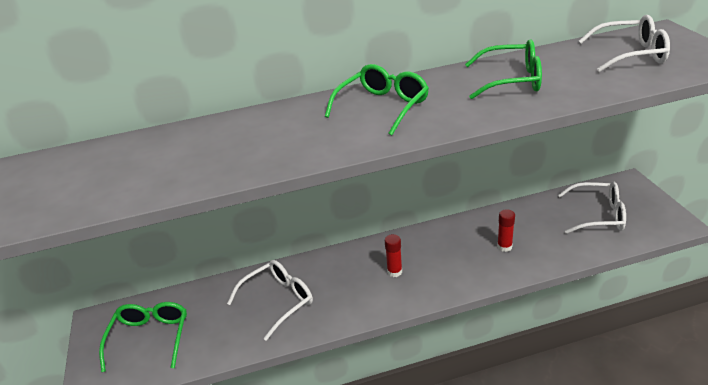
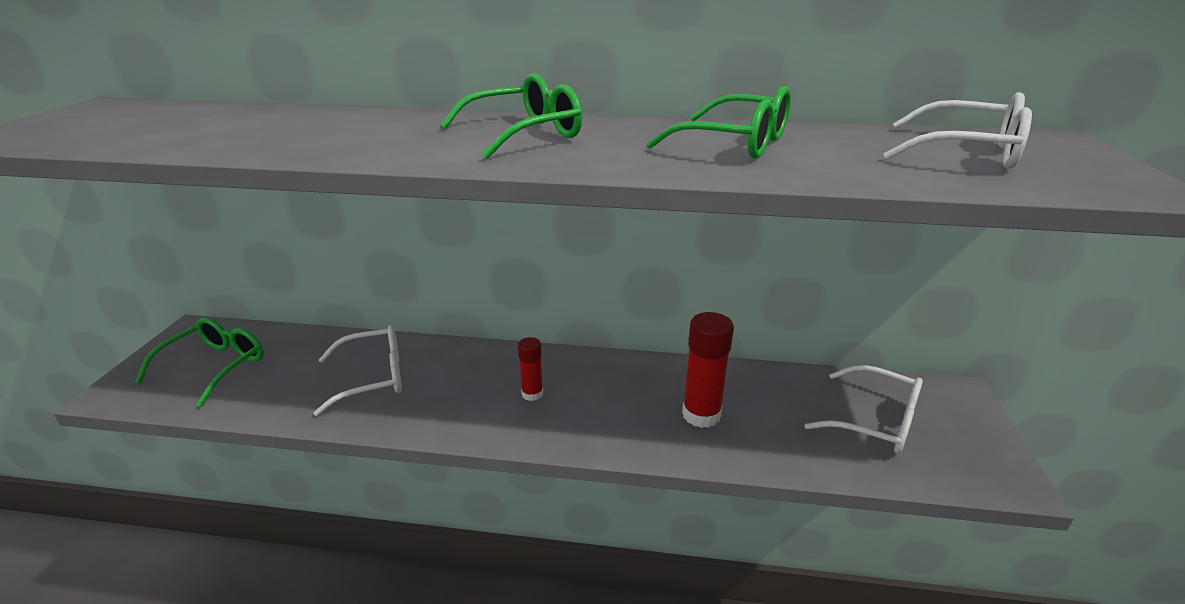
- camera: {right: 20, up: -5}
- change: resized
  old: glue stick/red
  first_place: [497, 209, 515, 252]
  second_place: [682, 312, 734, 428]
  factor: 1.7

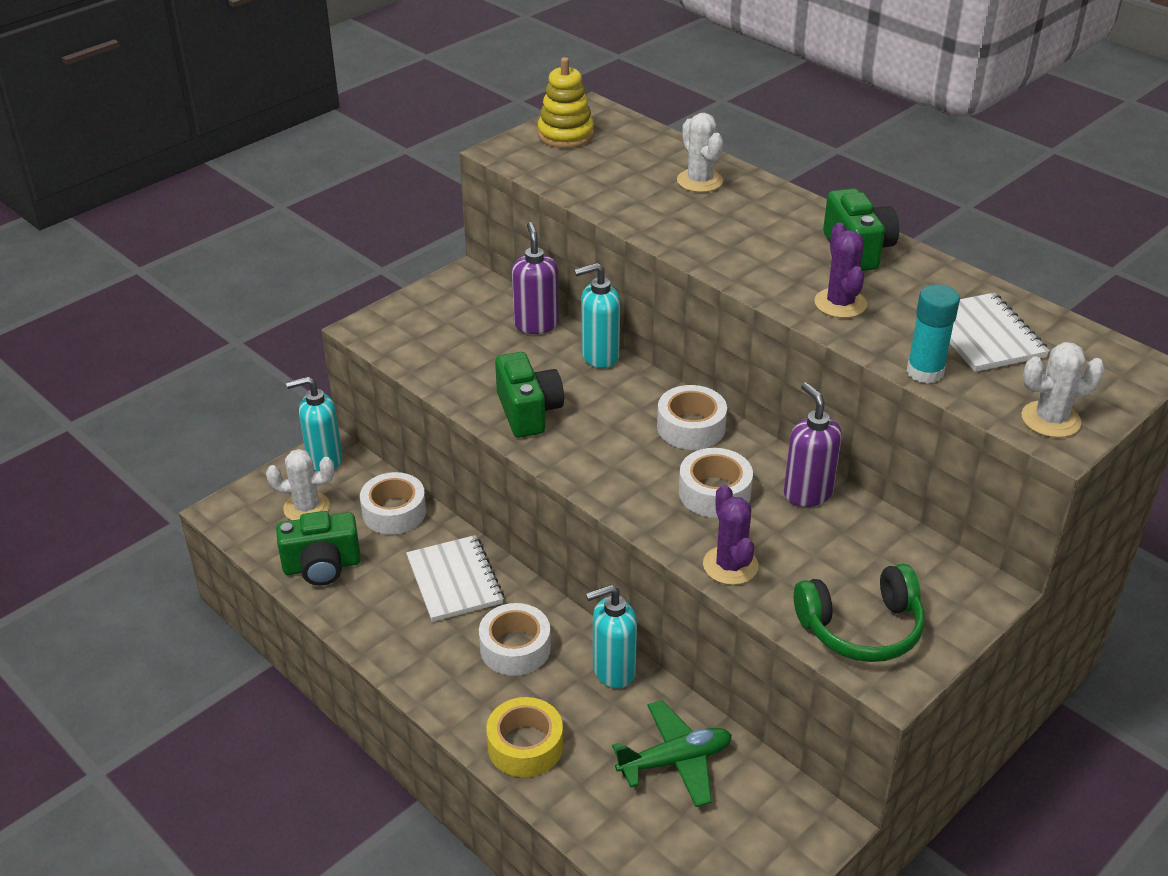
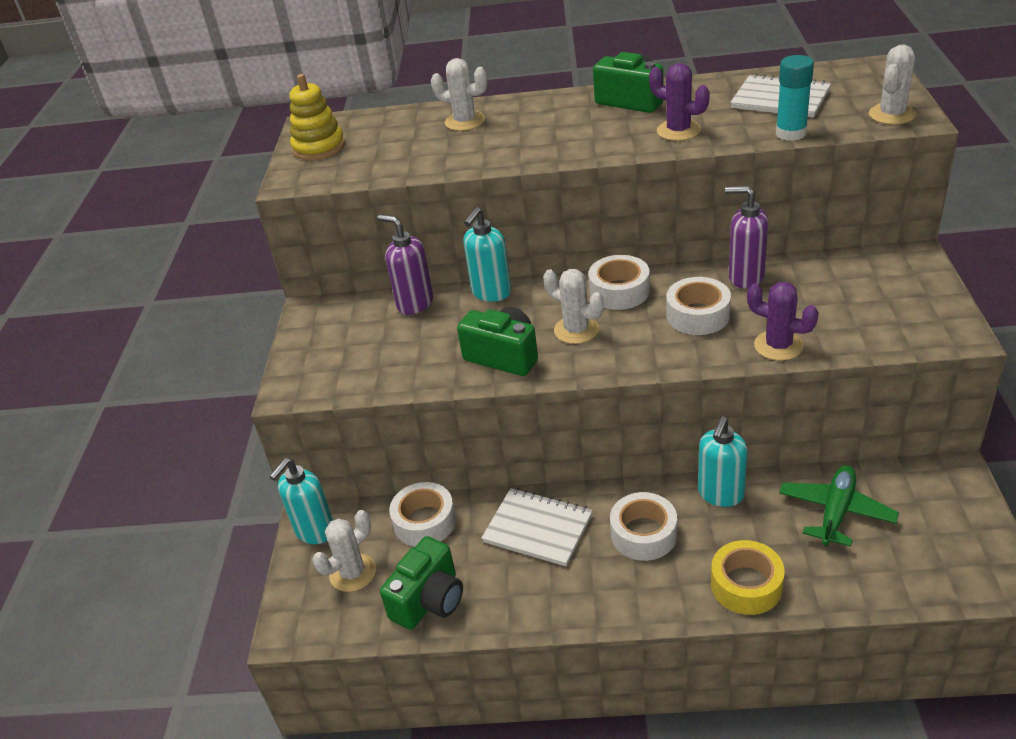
- camera: {right: -40, up: 0}
- change: added
  new: cactus/white
  second_place: [543, 269, 604, 344]
- change: removed
  old: headphones/green
  first_place: [794, 564, 925, 662]

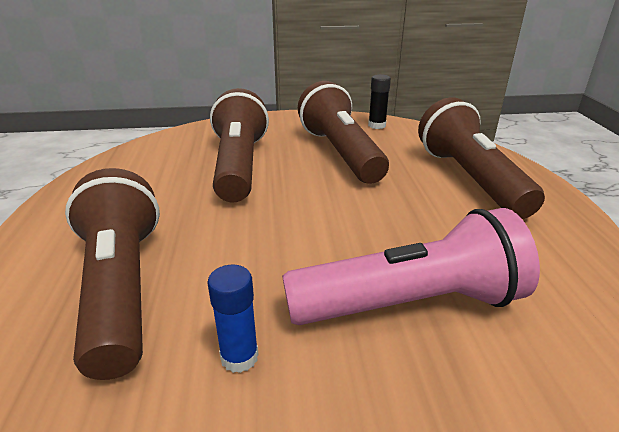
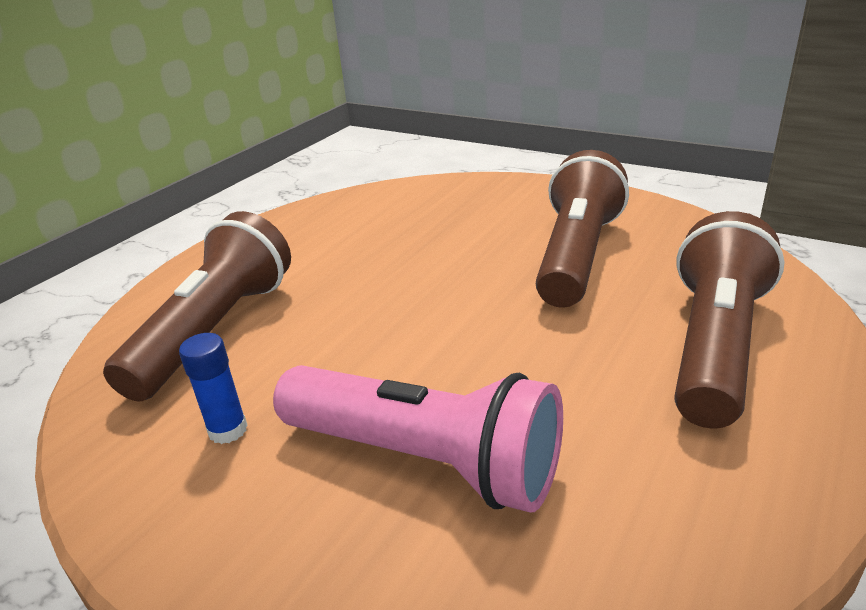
- camera: {right: 40, up: 0}
- change: removed
  old: flashlight/brown
  first_place: [210, 88, 269, 203]
- change: removed
  old: glue stick/black
  first_place: [368, 74, 391, 129]

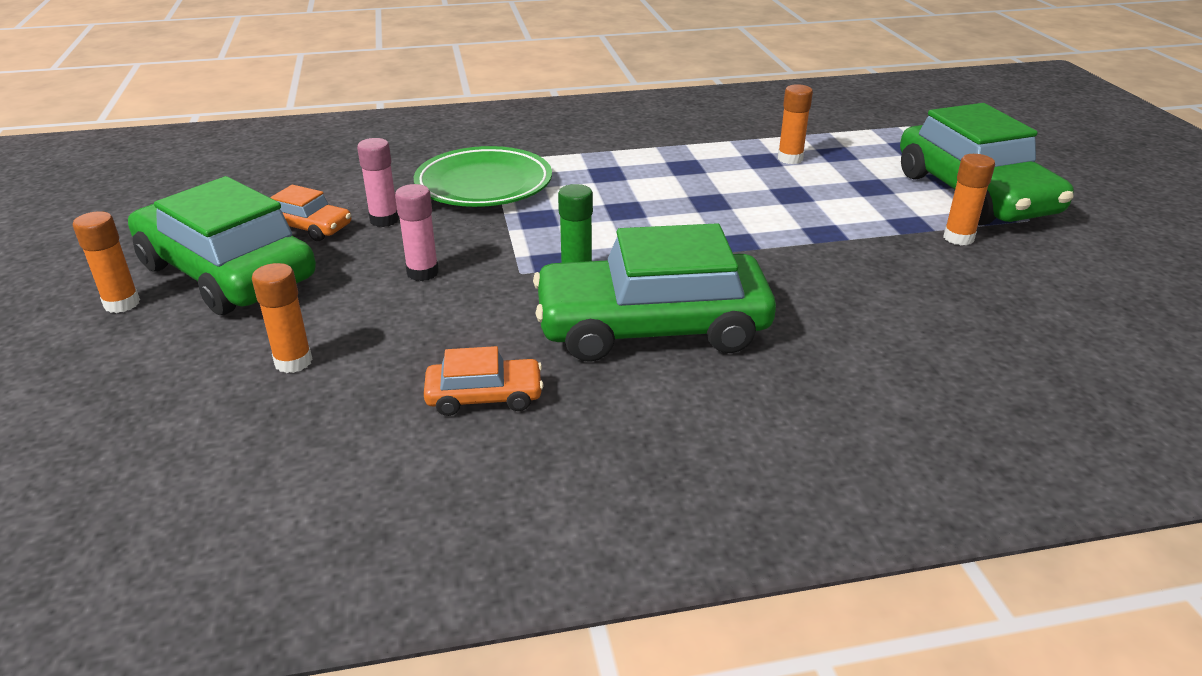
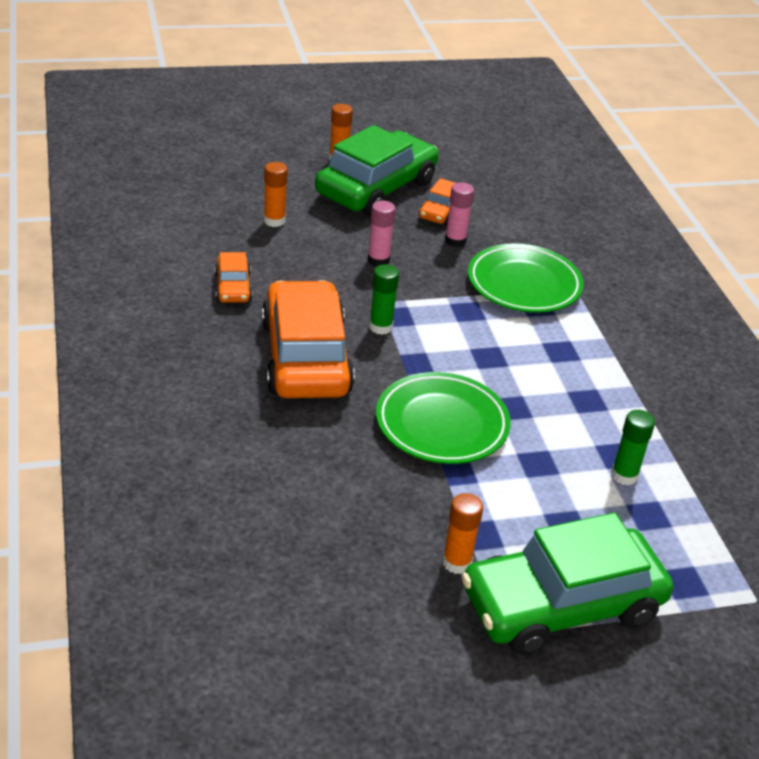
- camera: {right: 85, up: 5}
- change: recoloured
  old: car/green
  new: car/orange
  first_place: [533, 223, 776, 362]
  second_place: [262, 280, 355, 398]
- change: added
  new: plate/green
  second_place: [376, 372, 511, 464]
- change: recoloured
  old: glue stick/orange
  new: glue stick/green
  first_place: [778, 84, 813, 164]
  second_place: [611, 410, 655, 486]

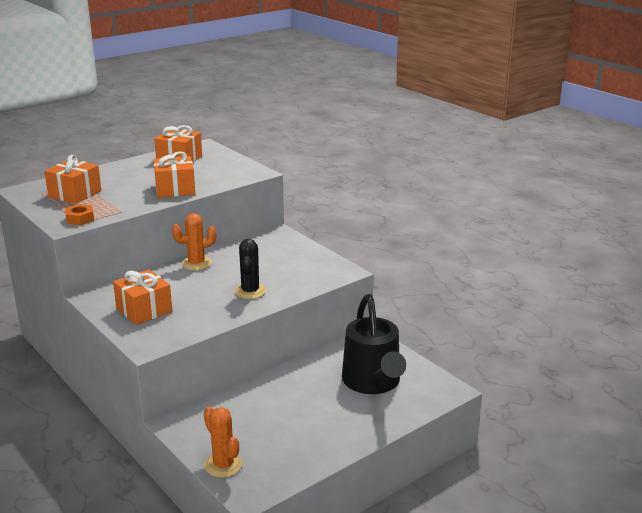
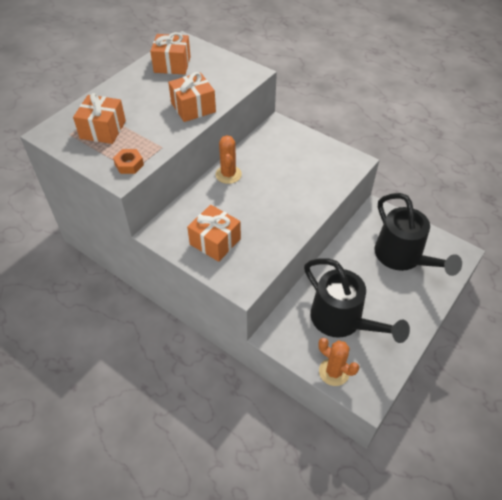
- camera: {right: -15, up: 25}
- change: turned
  old: cactus/orange
  first_place: [172, 213, 216, 270]
  second_place: [215, 135, 242, 184]
  degrees: -60
- change: added
  new: watering can/black
  second_place: [304, 258, 410, 343]
- change: removed
  old: cactus/black
  first_place: [235, 239, 266, 299]

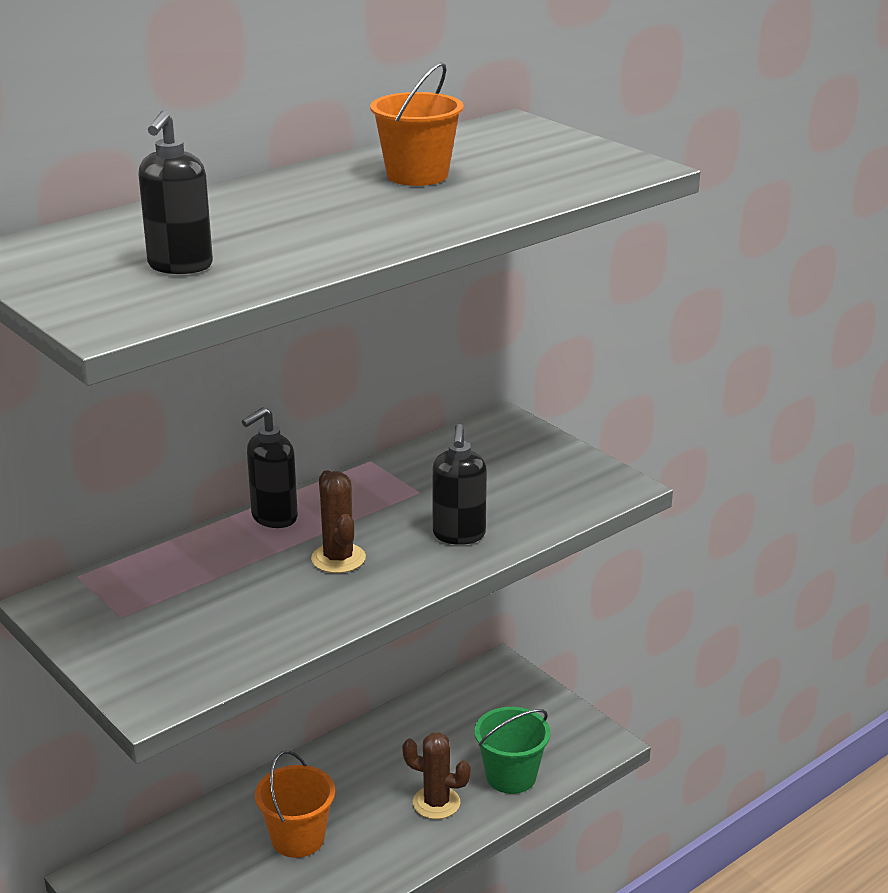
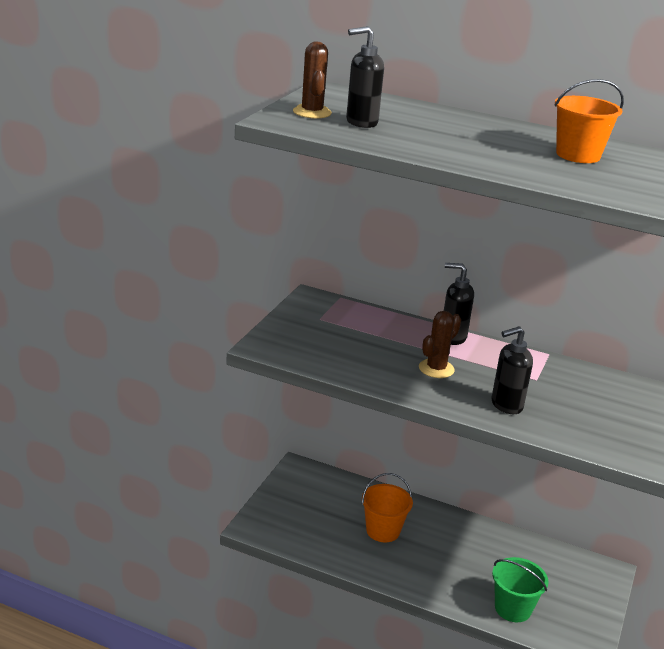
- camera: {right: 60, up: 0}
- change: moved
  old: cactus/brown
  first_place: [402, 732, 471, 819]
  second_place: [293, 41, 332, 118]

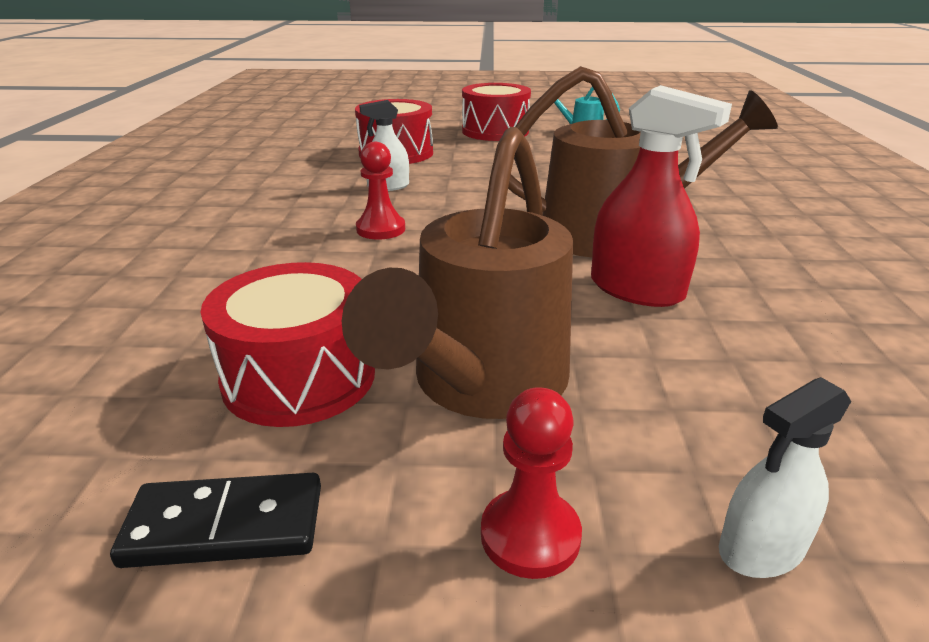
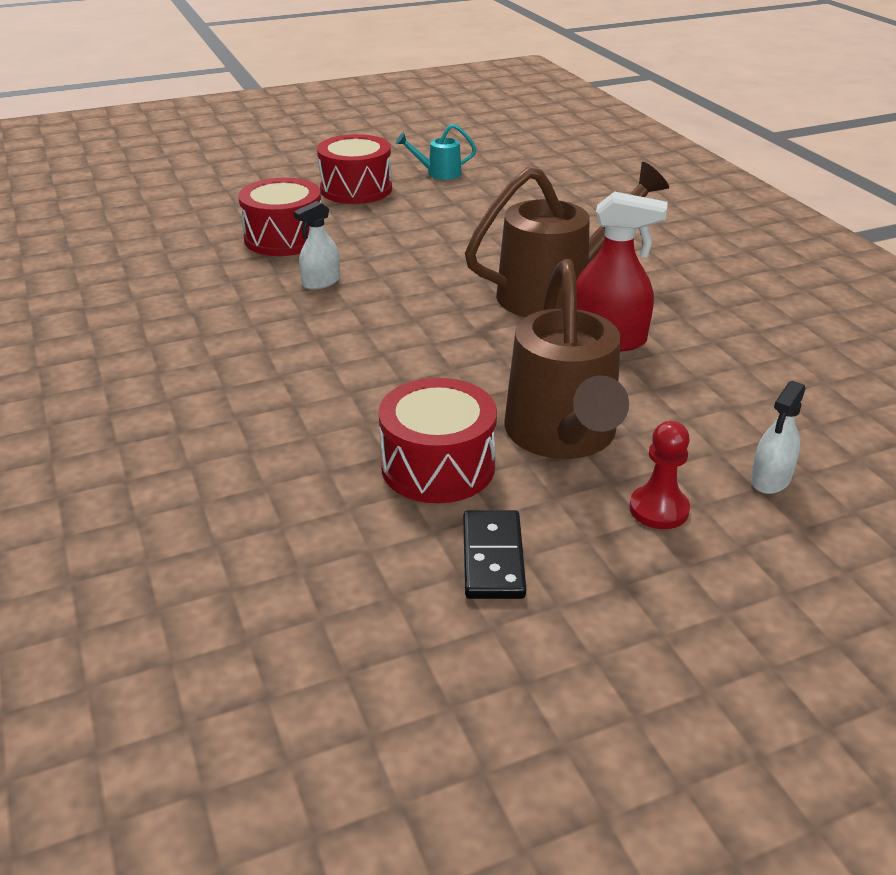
- camera: {right: -25, up: 5}
- change: turned
  old: domino/black
  first_place: [110, 473, 321, 568]
  second_place: [463, 510, 526, 599]
  degrees: -60
- change: removed
  old: pawn/red
  first_place: [356, 142, 405, 240]

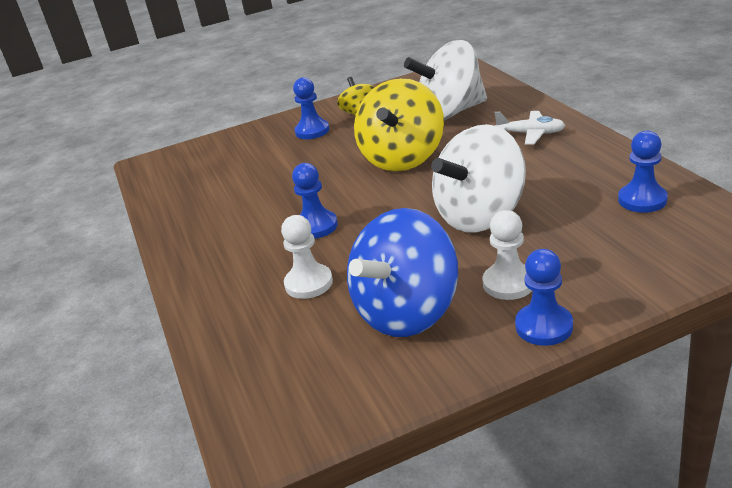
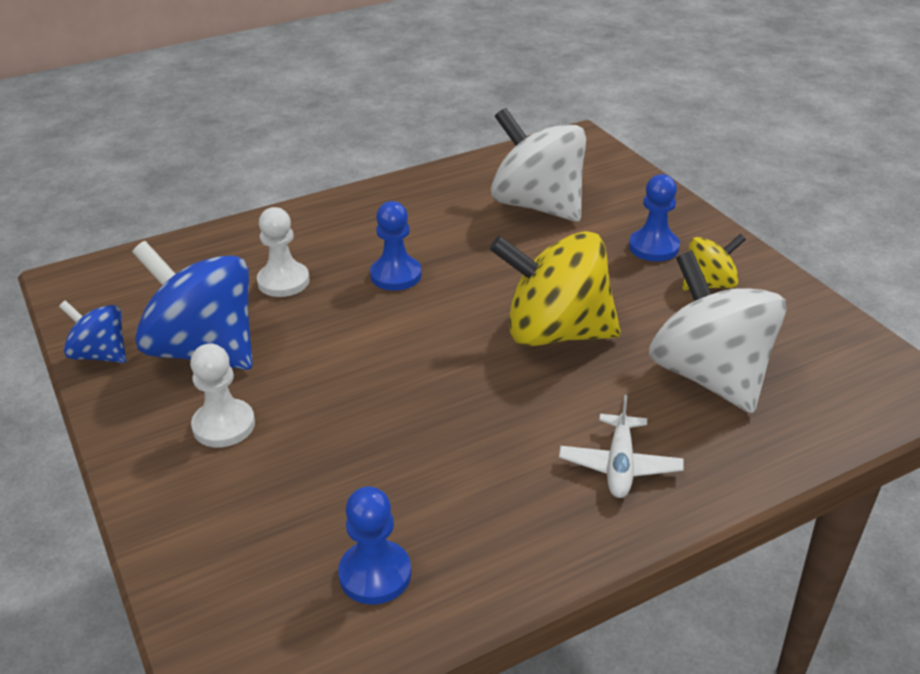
- camera: {right: 80, up: 5}
- change: added
  new: spinning top/blue
  second_place: [59, 300, 126, 363]
- change: moved
  old: spinning top/white
  first_place: [431, 124, 526, 233]
  second_place: [491, 108, 586, 222]
- change: removed
  old: pawn/blue
  first_place: [515, 249, 573, 346]

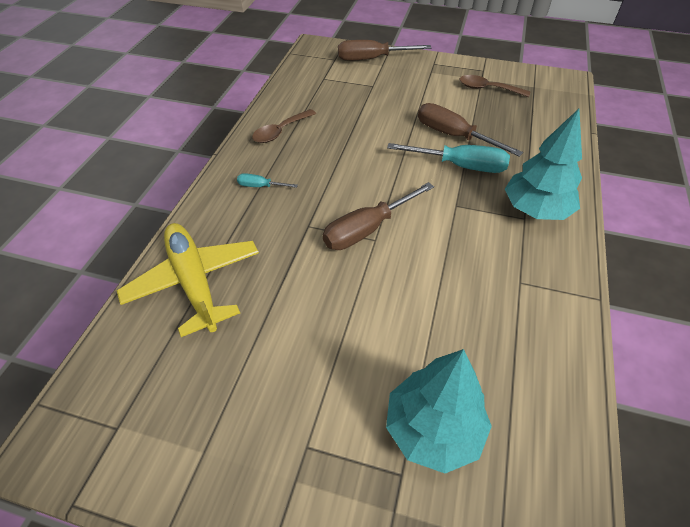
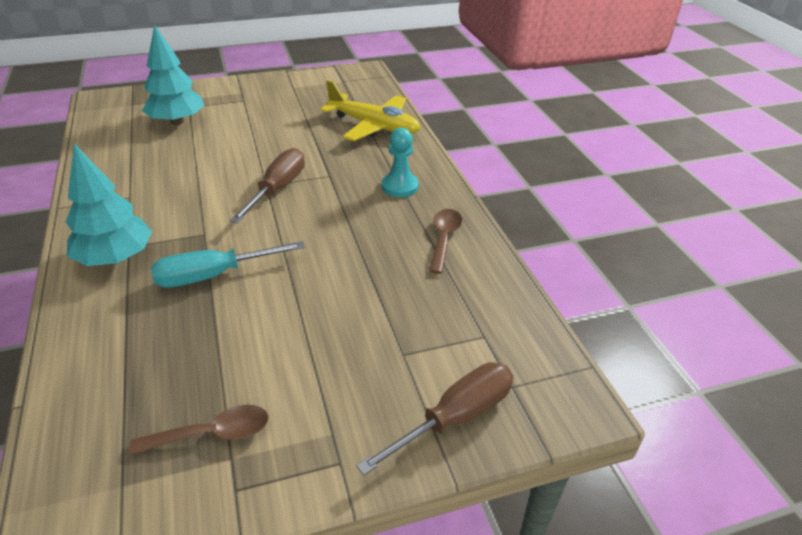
- camera: {right: 145, up: -10}
- change: replaced
  old: screwdriver/turquoise
  new: pawn/turquoise
  first_place: [237, 173, 298, 188]
  second_place: [382, 128, 419, 197]
- change: removed
  old: screwdriver/brown
  first_place: [418, 103, 523, 157]

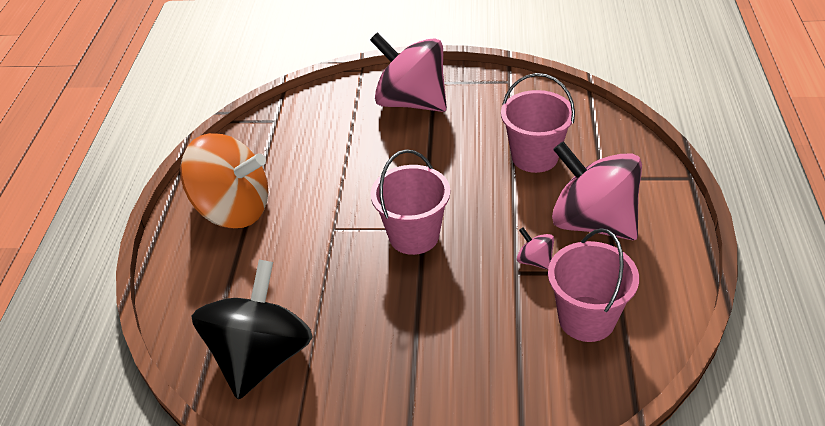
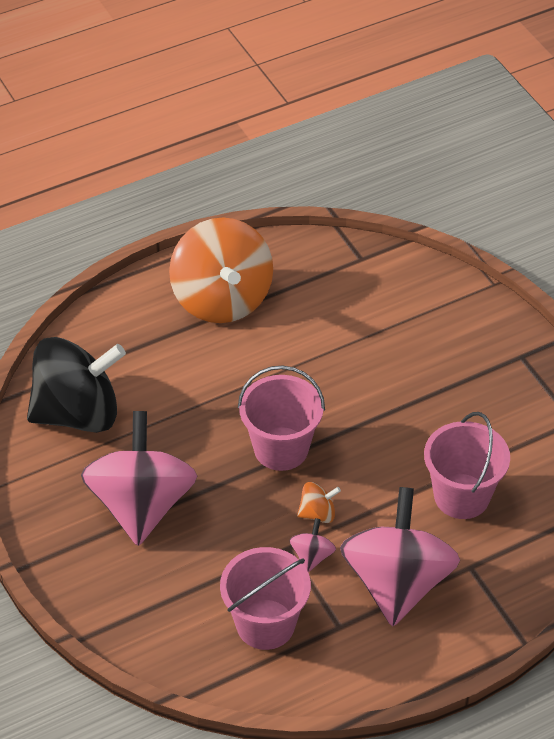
- camera: {right: 55, up: 5}
- change: moved
  old: spinning top/pink
  first_place: [370, 32, 447, 112]
  second_place: [81, 411, 197, 546]
- change: added
  new: spinning top/orange
  second_place: [297, 482, 341, 523]

